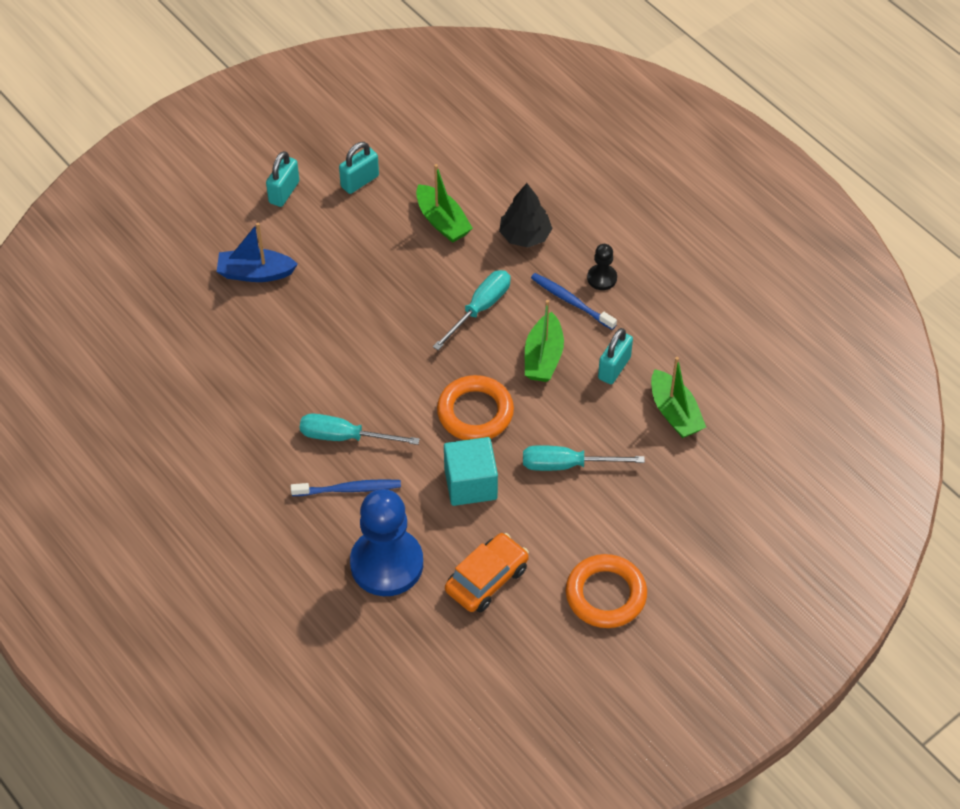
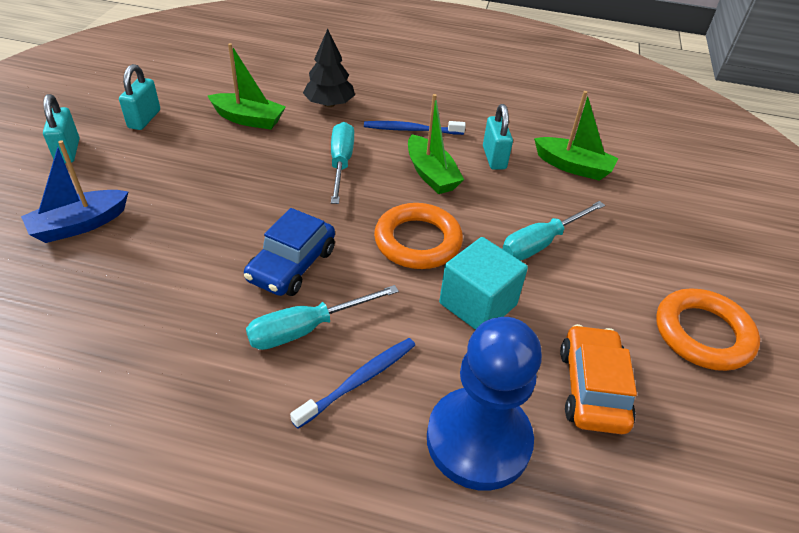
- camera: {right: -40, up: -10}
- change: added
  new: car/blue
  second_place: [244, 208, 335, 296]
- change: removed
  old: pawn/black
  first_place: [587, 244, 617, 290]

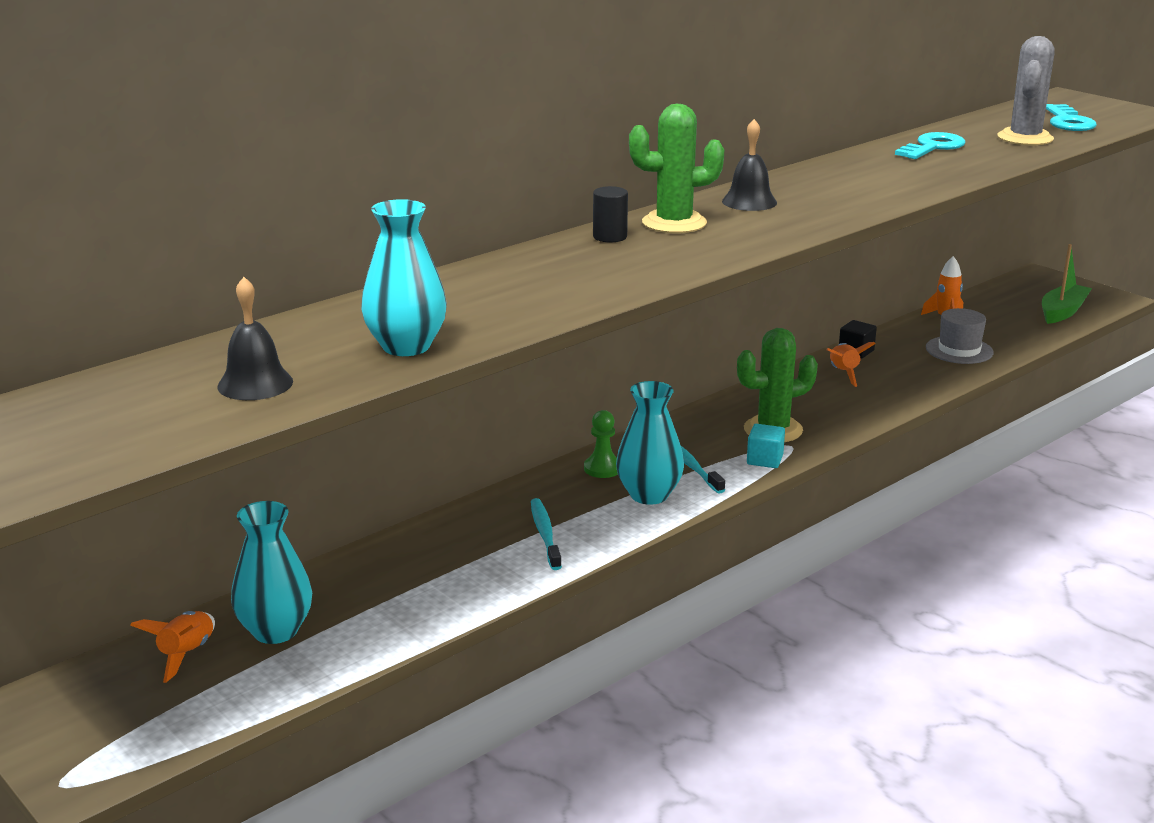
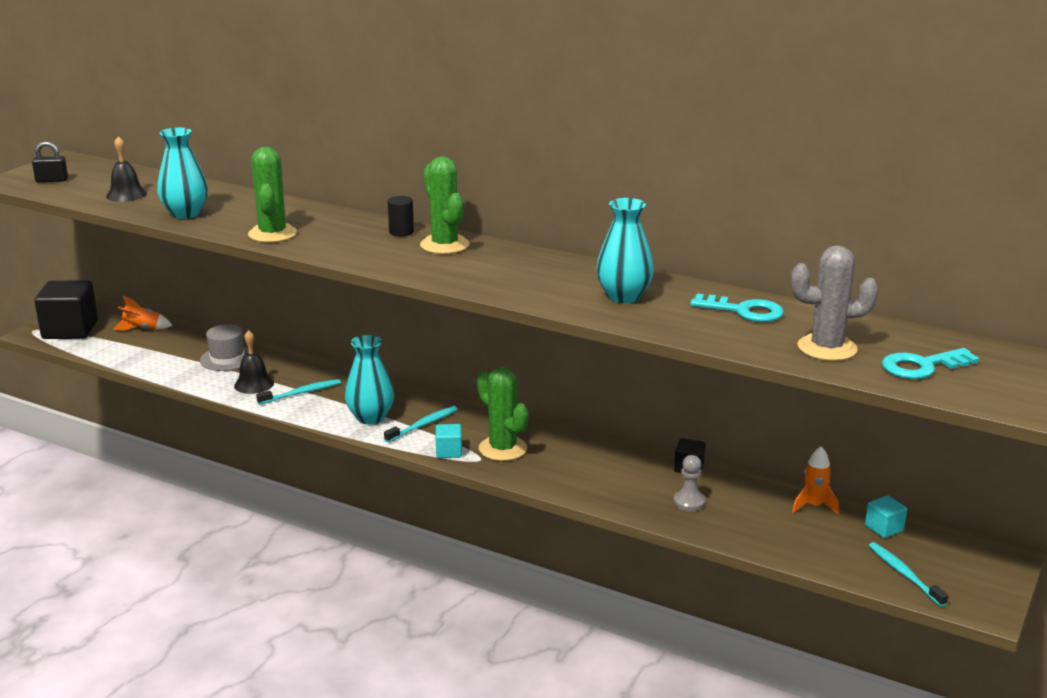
- camera: {right: 70, up: 0}
- change: added
  new: padlock/black
  second_place: [32, 141, 68, 182]
- change: added
  new: cube/black
  second_place: [35, 280, 98, 339]
- change: moved
  old: hat/grey
  first_place: [926, 308, 993, 364]
  second_place: [200, 324, 249, 371]
- change: moved
  old: bell/black
  first_place: [722, 119, 777, 211]
  second_place: [234, 330, 274, 394]
- change: added
  new: cactus/green
  second_place: [248, 147, 297, 243]
- change: moved
  old: vase/turquoise
  first_place: [231, 501, 312, 644]
  second_place: [596, 198, 654, 303]
- change: added
  new: pawn/grey
  second_place: [673, 455, 706, 511]
- change: added
  new: cube/turquoise
  second_place: [865, 496, 907, 538]
- change: replaced
  old: boat/green
  new: toothbrush/turquoise
  first_place: [1042, 244, 1092, 324]
  second_place: [869, 542, 948, 607]
- change: removed
  old: pawn/green
  first_place: [584, 410, 618, 478]
- change: removed
  old: rocket/orange
  first_place: [826, 342, 876, 387]

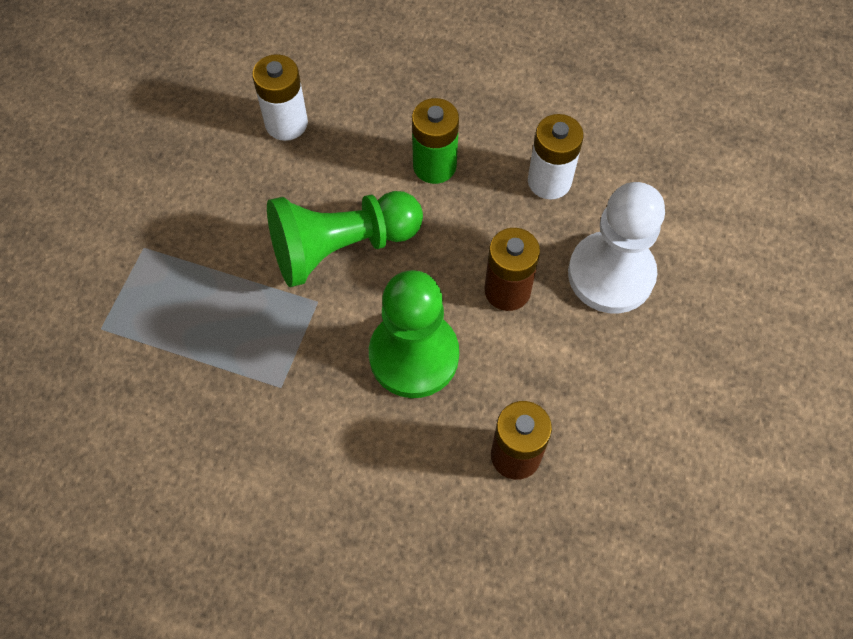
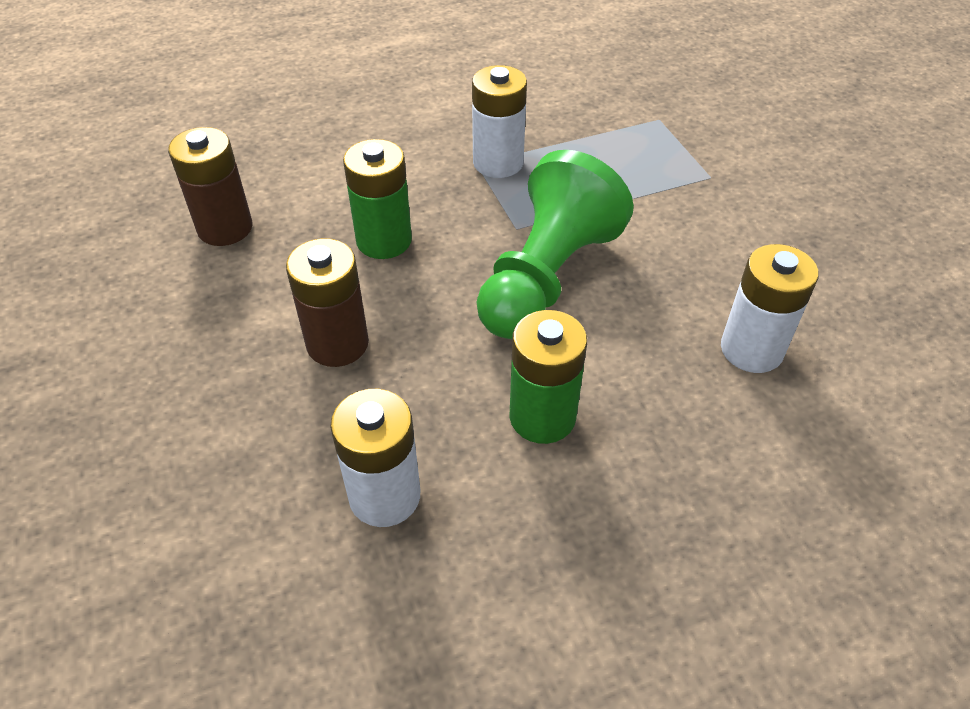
- camera: {right: 140, up: -15}
- change: replaced
  old: pawn/green
  new: battery/green
  first_place: [369, 270, 459, 398]
  second_place: [343, 139, 412, 259]
- change: added
  new: battery/white
  second_place: [472, 65, 527, 178]
- change: removed
  old: pawn/white
  first_place: [568, 182, 665, 314]

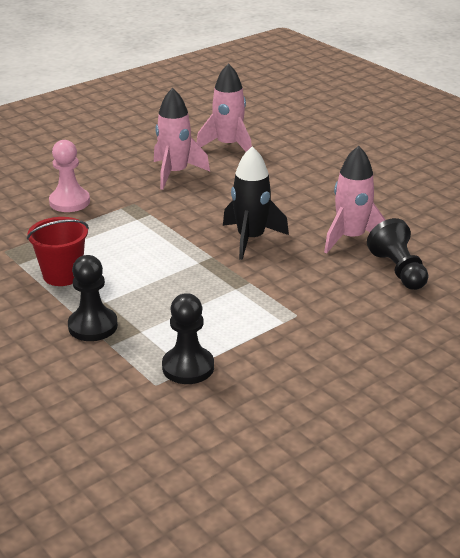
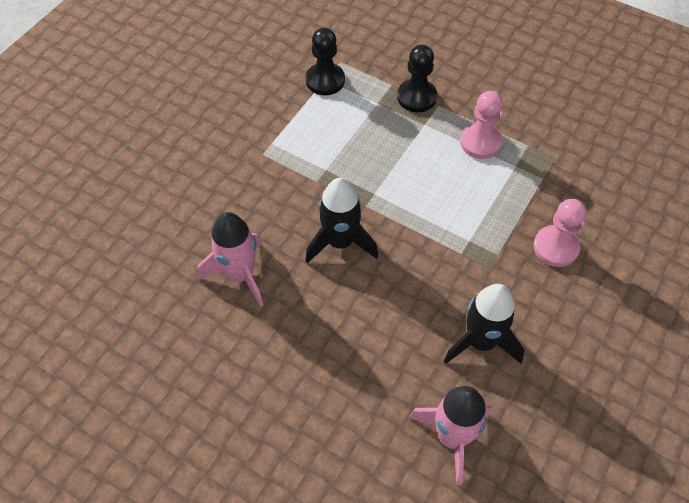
- camera: {right: 160, up: 25}
- change: recoloured
  old: rocket/pink
  new: rocket/black
  first_place: [154, 88, 210, 190]
  second_place: [444, 284, 524, 364]
- change: replaced
  old: bucket/red
  new: pawn/pink
  first_place: [27, 217, 89, 286]
  second_place: [460, 91, 503, 159]
- change: removed
  old: pawn/black
  first_place: [367, 218, 428, 290]

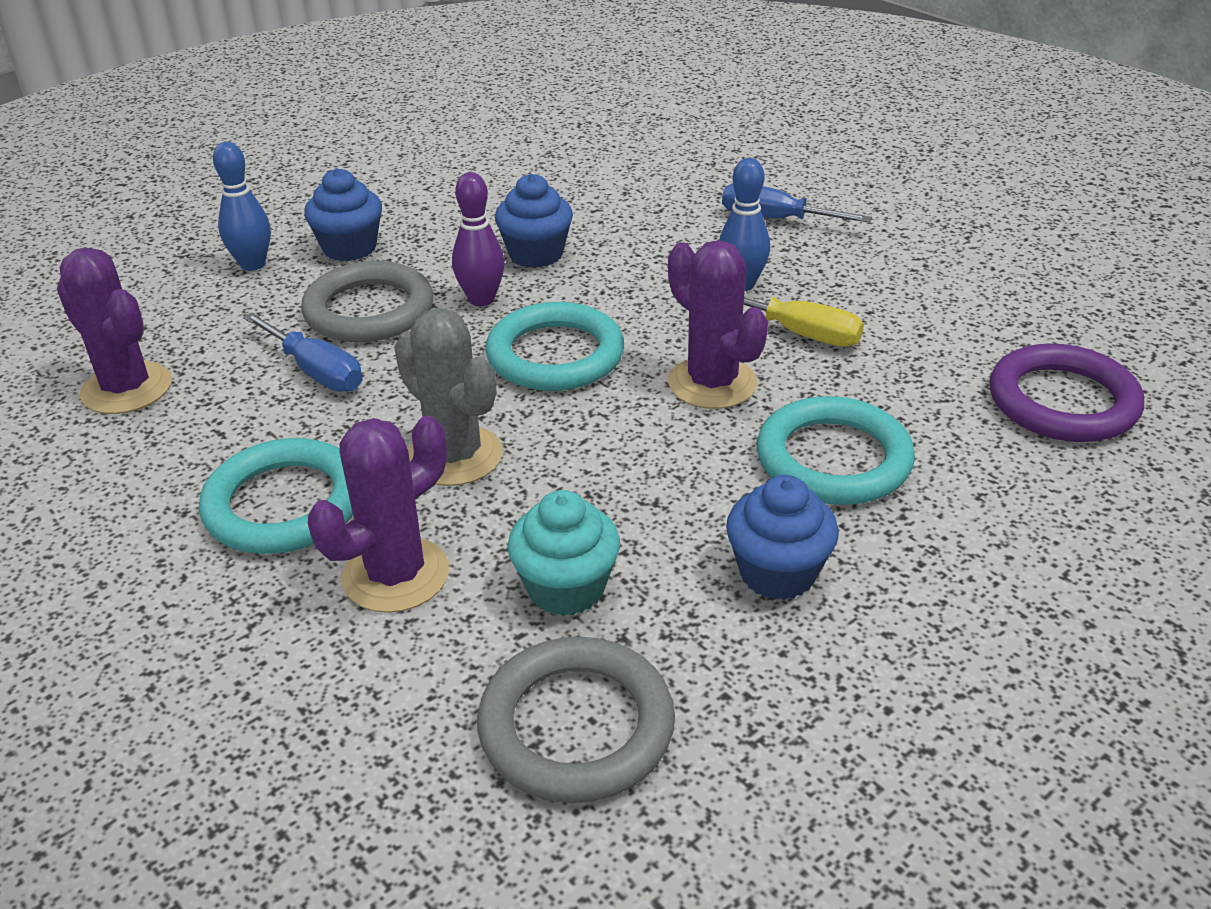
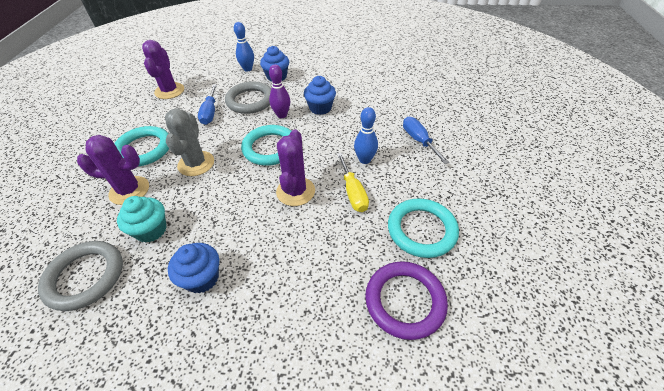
- camera: {right: 45, up: 10}
- change: moved
  old: ring/turquoise
  first_place: [757, 396, 915, 505]
  second_place: [388, 198, 459, 258]

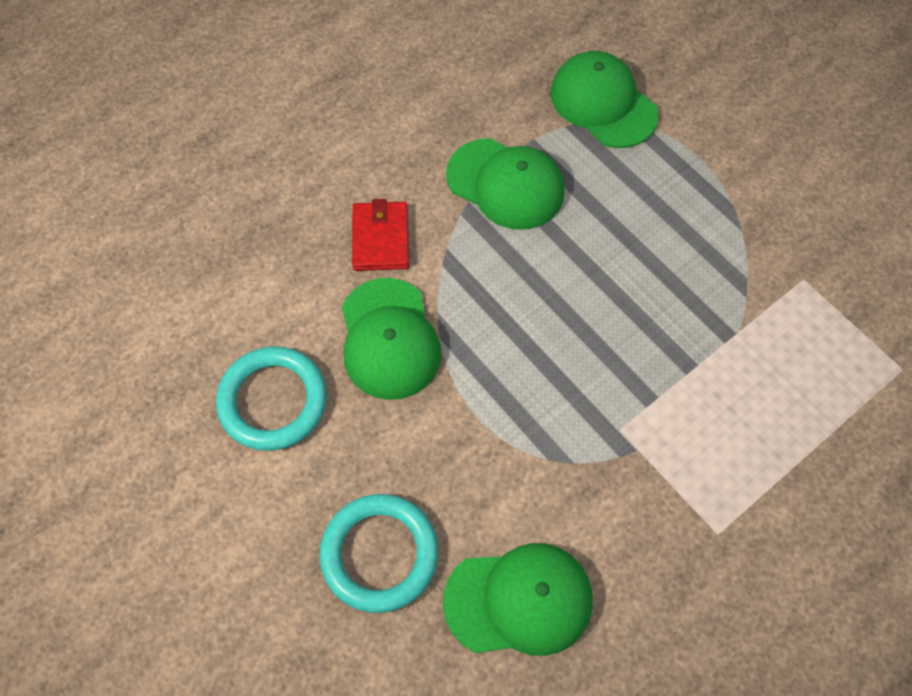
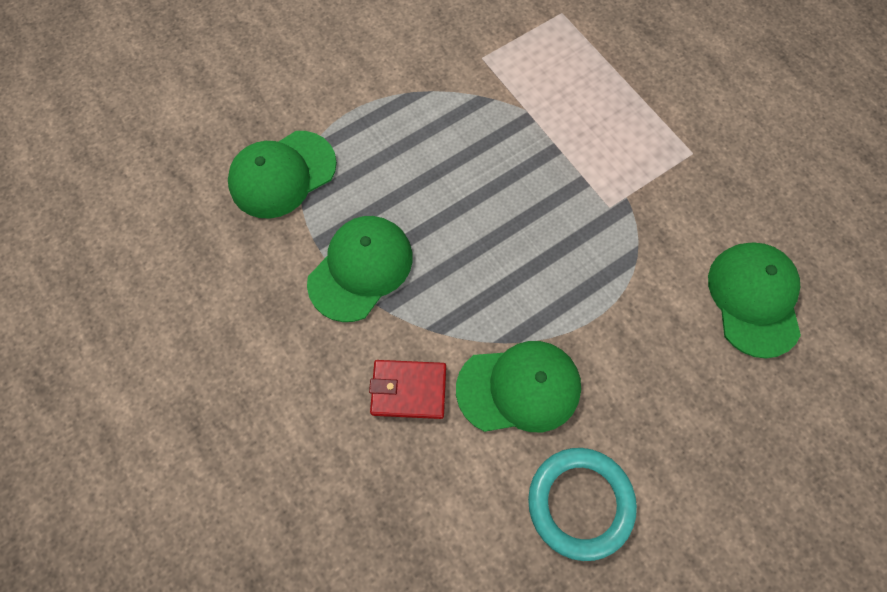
- camera: {right: -85, up: 5}
- change: removed
  old: ring/turquoise
  first_place: [319, 494, 438, 613]

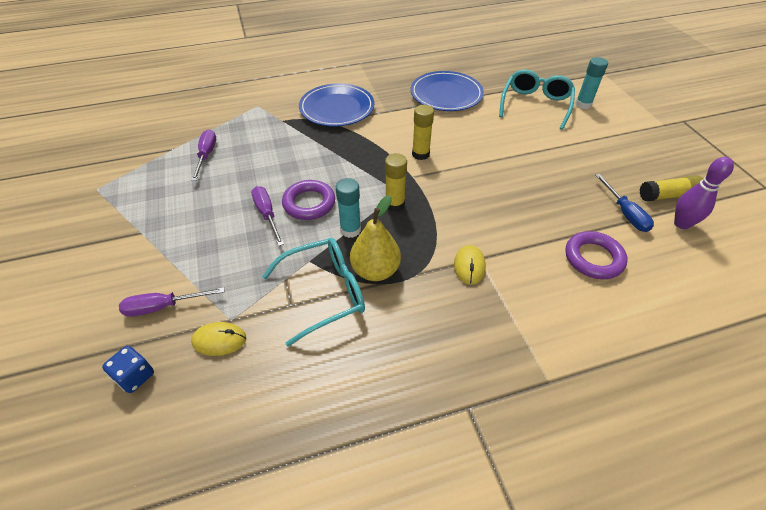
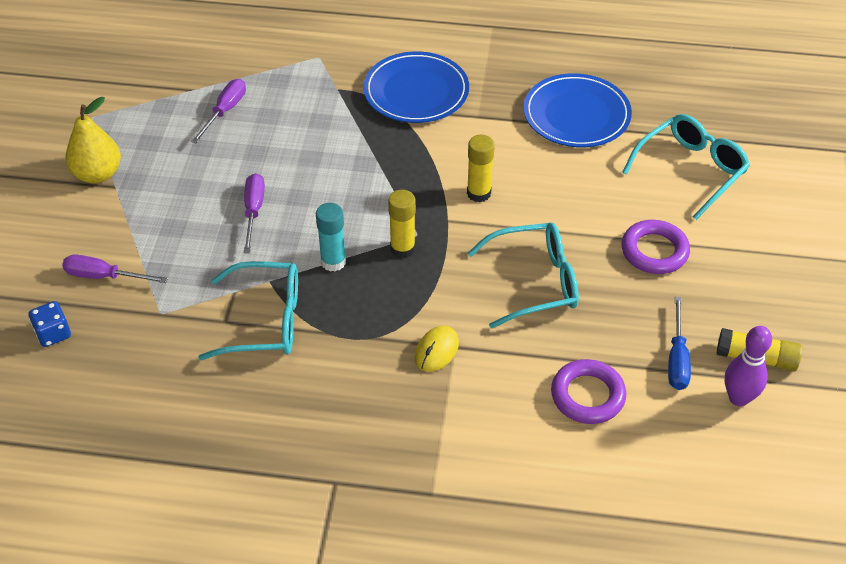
- camera: {right: 25, up: 0}
- change: moved
  old: pear/yellow
  first_place: [350, 195, 401, 281]
  second_place: [65, 97, 121, 183]
- change: added
  new: glasses/turquoise
  second_place: [468, 222, 579, 328]
- change: moved
  old: ring/purple
  first_place: [282, 180, 335, 220]
  second_place: [622, 220, 690, 274]
- change: removed
  old: mouse/yellow
  first_place: [191, 322, 246, 356]
- change: removed
  old: glue stick/turquoise
  first_place: [575, 57, 608, 109]

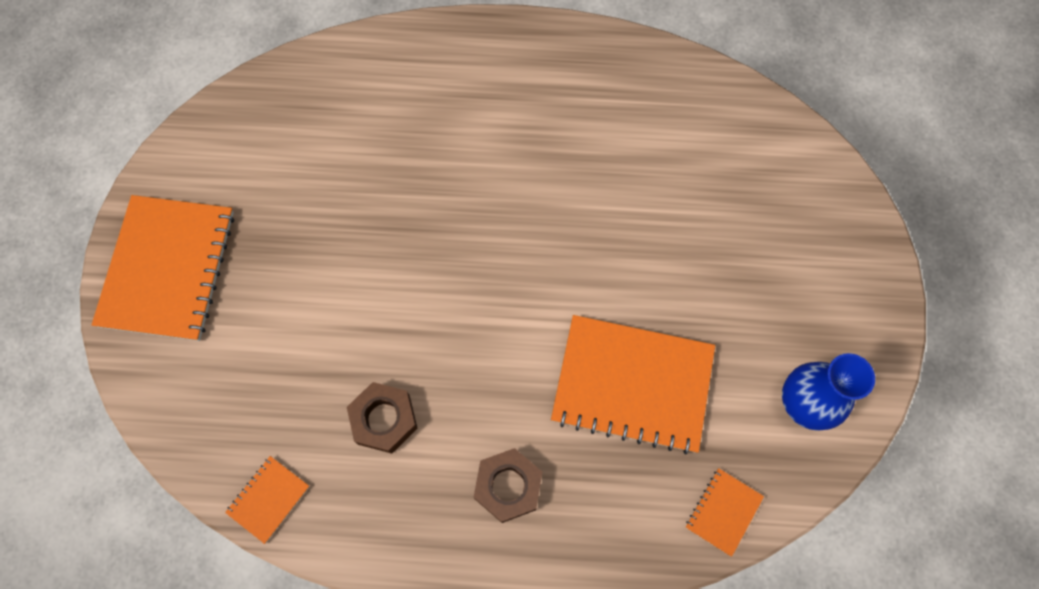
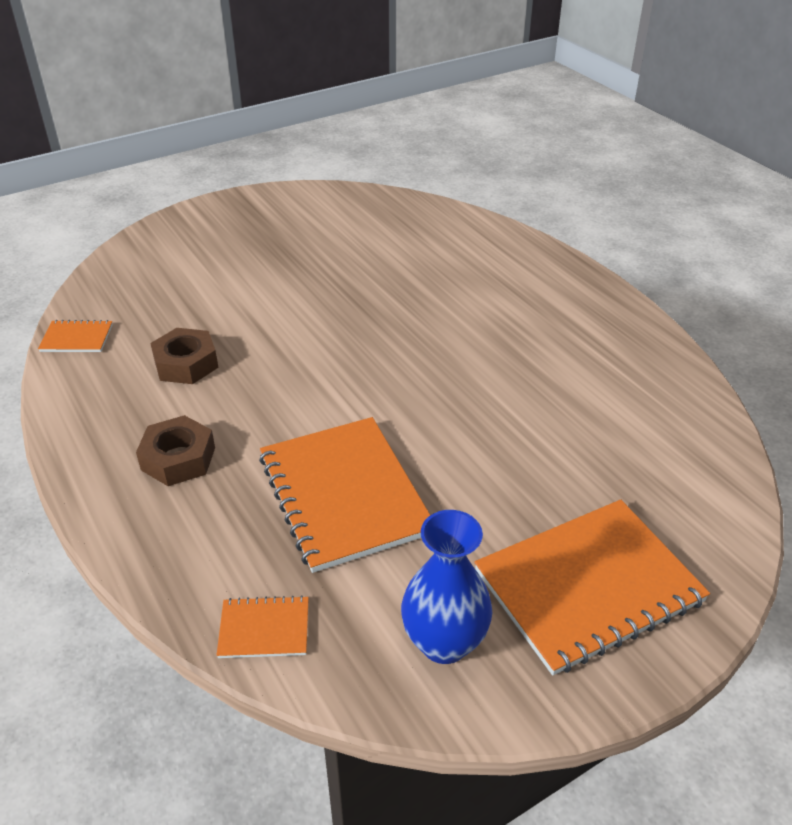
- camera: {right: 55, up: -30}
- change: moved
  old: notebook/orange
  first_place: [92, 195, 234, 341]
  second_place: [474, 500, 710, 675]

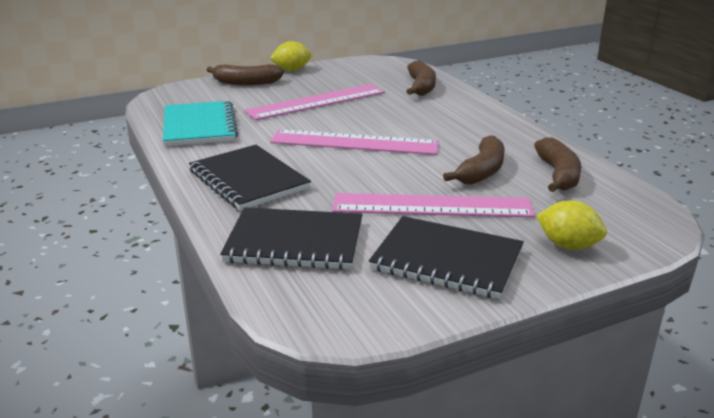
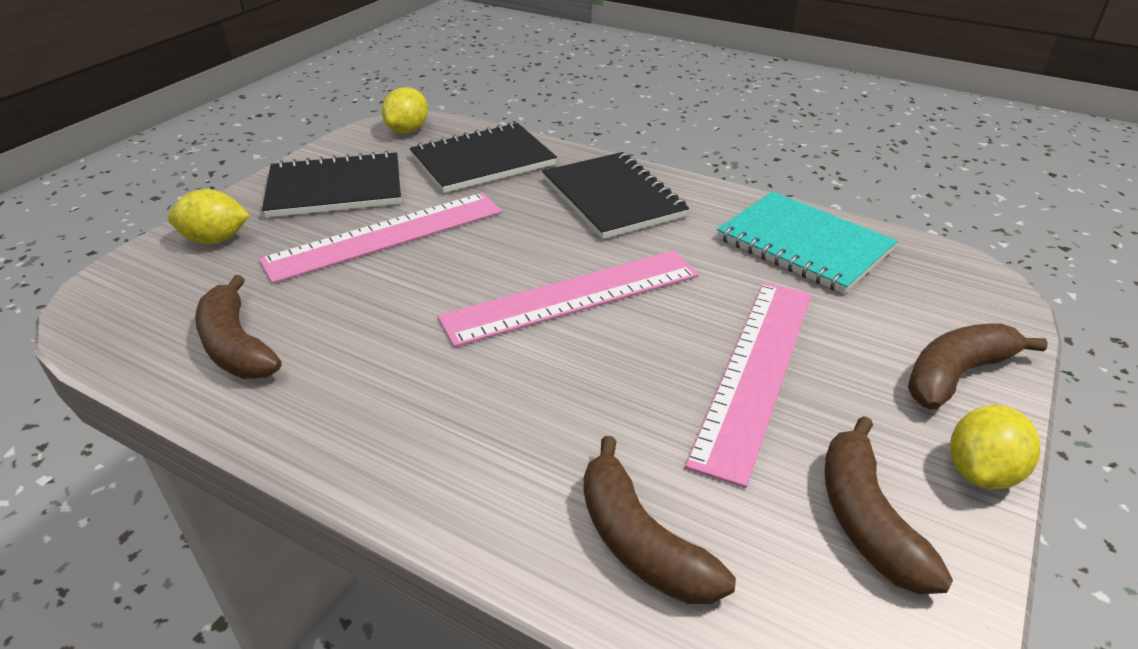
- camera: {right: 145, up: 10}
- change: added
  new: lemon/yellow
  second_place: [382, 87, 428, 133]
- change: turned
  old: notebook/black
  first_place: [189, 145, 311, 210]
  second_place: [542, 152, 689, 239]
  degrees: 45
- change: moved
  old: banana/brown
  first_place: [443, 135, 505, 185]
  second_place: [824, 416, 953, 594]

